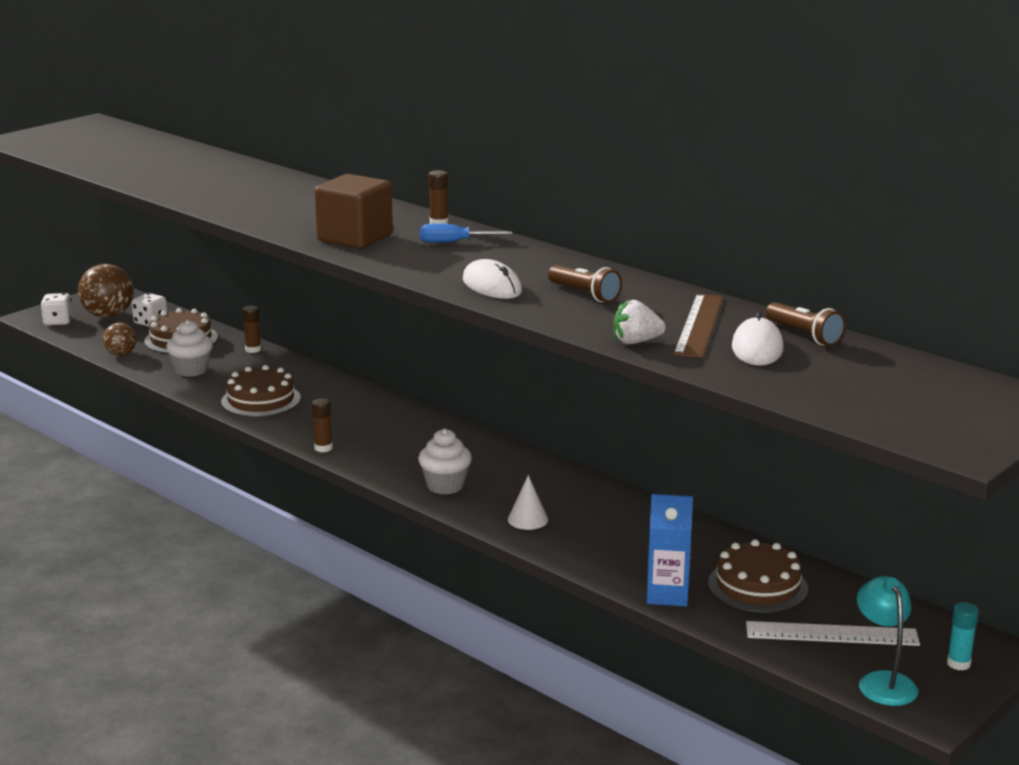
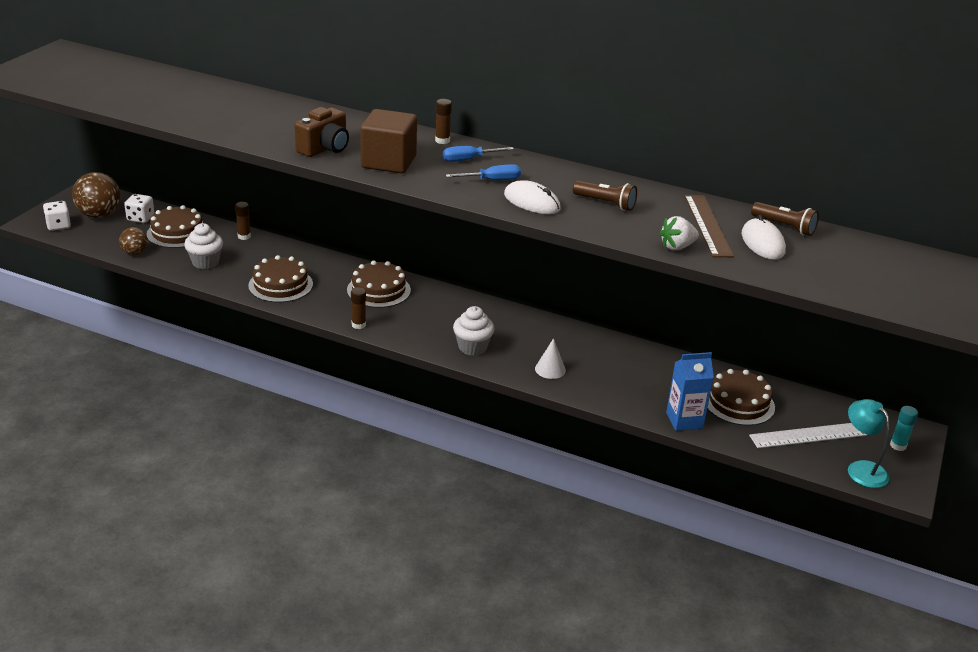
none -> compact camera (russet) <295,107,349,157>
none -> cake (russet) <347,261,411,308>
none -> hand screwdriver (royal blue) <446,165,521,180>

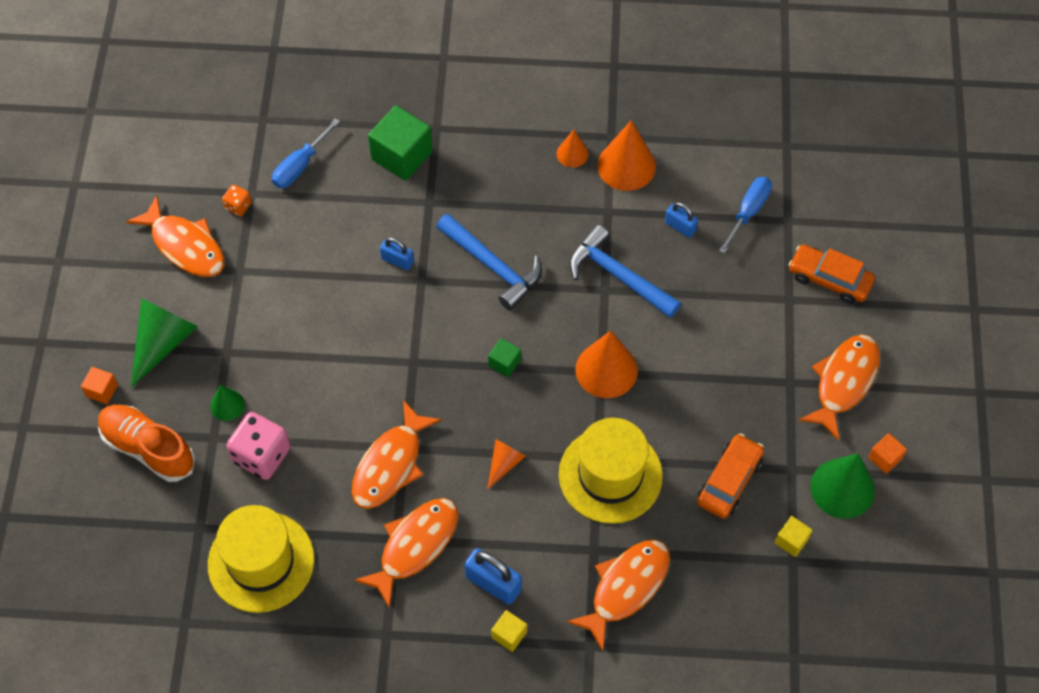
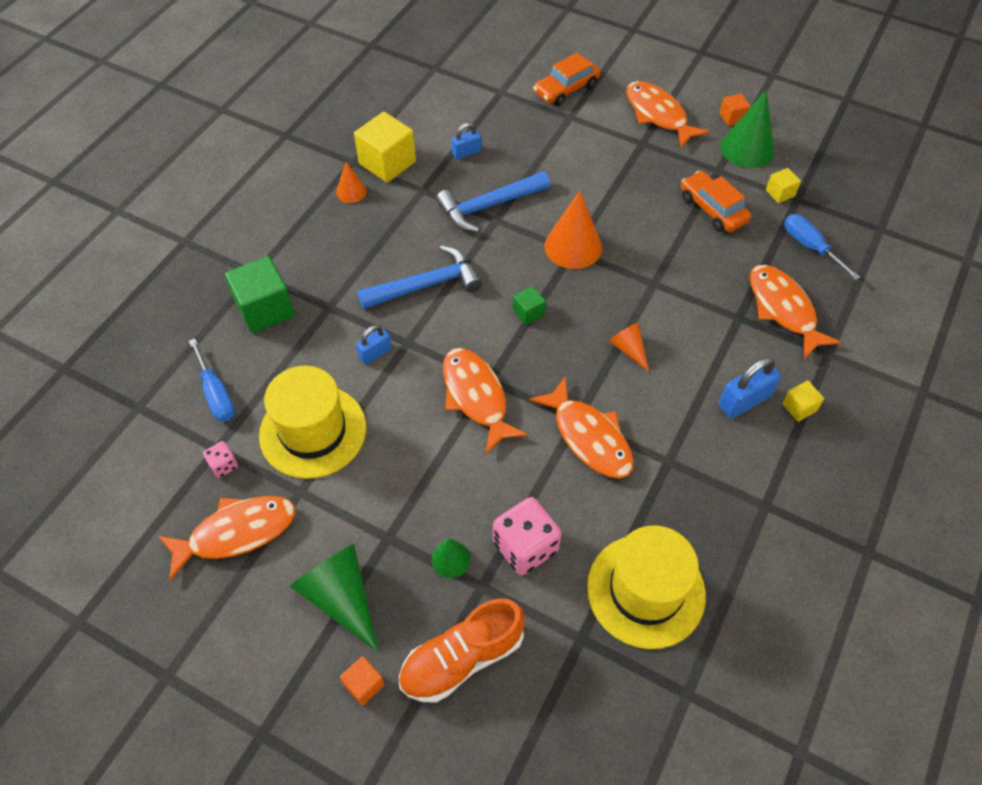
dice (bright orange) <222,185,252,216> -> dice (rose-pink) <203,441,238,478>
toy fish (bright orange) <354,498,458,609> -> toy fish (bright orange) <443,348,528,454>, relocated
hat (golden) <559,418,663,524> -> hat (golden) <259,366,366,479>, relocated
solid cone (bright orange) <597,120,656,191> -> solid cube (golden) <354,112,416,183>
hand screwdriver (royal blue) <719,177,772,254> -> hand screwdriver (royal blue) <784,214,860,280>, relocated

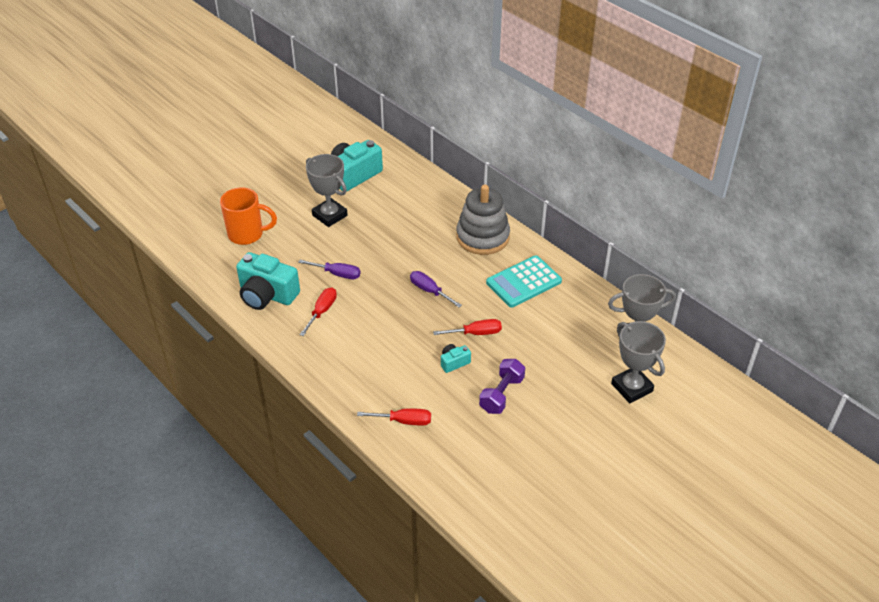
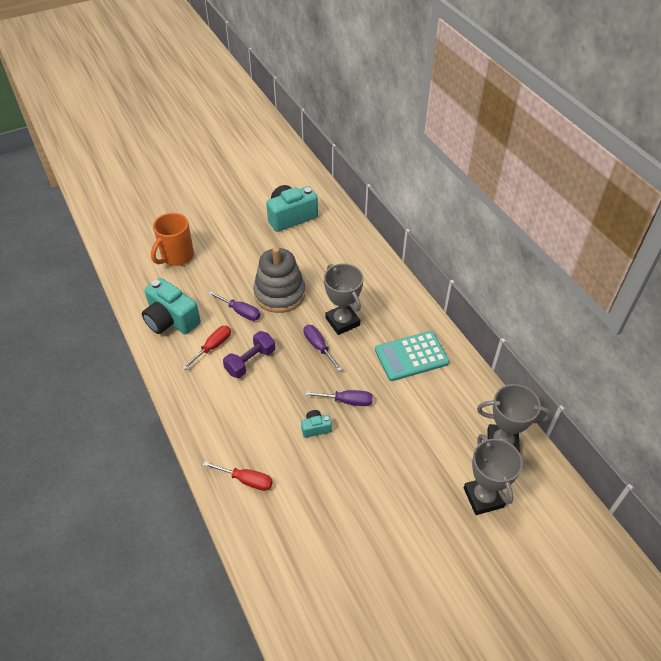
coffee mug (bright orange) <220,187,277,245> -> coffee mug (bright orange) <151,213,194,266>, 105 degrees clockwise
prize cup (gray) <306,154,348,227> -> prize cup (gray) <324,263,363,335>, relocated
hand screwdriver (scarlet) <433,319,502,335> -> hand screwdriver (purple) <305,390,373,406>
ring stacker (gray) <456,185,510,255> -> ring stacker (gray) <253,247,305,313>, relocated
free weight (purple) <479,359,525,414> -> free weight (purple) <223,331,275,378>, relocated

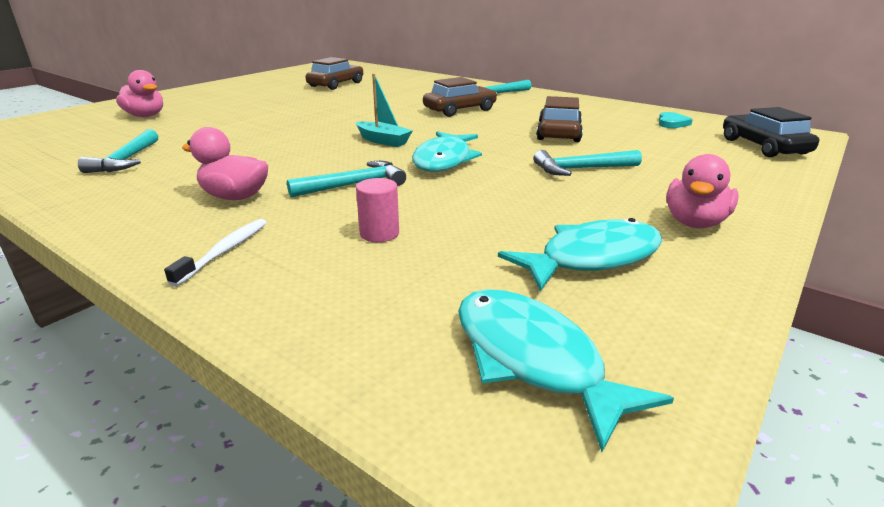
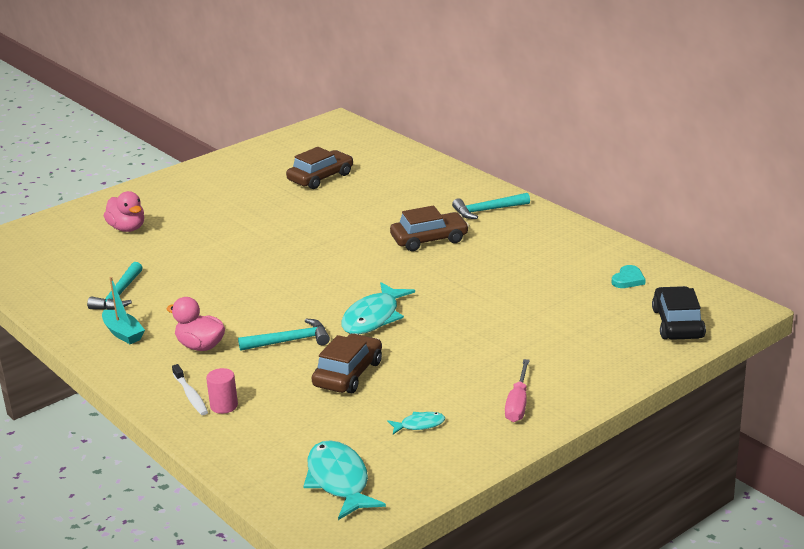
tooth brush (pure white) <164,219,267,287> -> tooth brush (pure white) <172,364,208,415>, 120 degrees clockwise
toy boat (turquoise) <356,74,413,147> -> toy boat (turquoise) <102,277,145,344>, relocated
cylinder (rose-pink) <356,178,399,242> -> cylinder (rose-pink) <206,368,238,414>, relocated
toy fish (turquoise) <498,218,662,291> -> toy fish (turquoise) <387,412,445,434>, x0.50
carpenter's hammer (turquoise) <533,150,642,176> -> none
toy car (russet) <536,96,583,142> -> toy car (russet) <312,334,382,393>, relocated
duck (rose-pink) <666,154,738,228> -> hand screwdriver (rose-pink) <505,359,530,422>

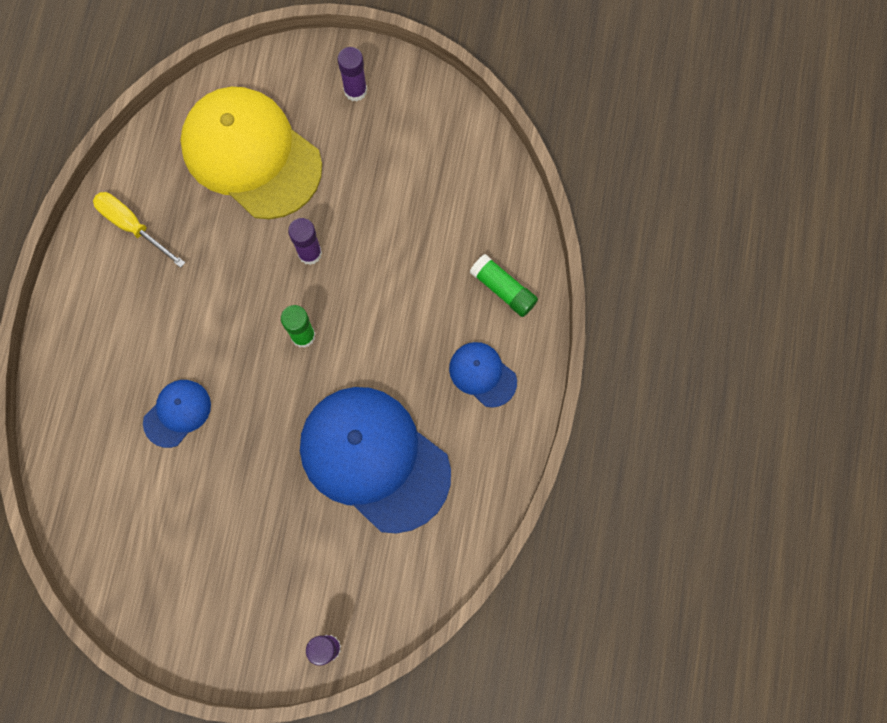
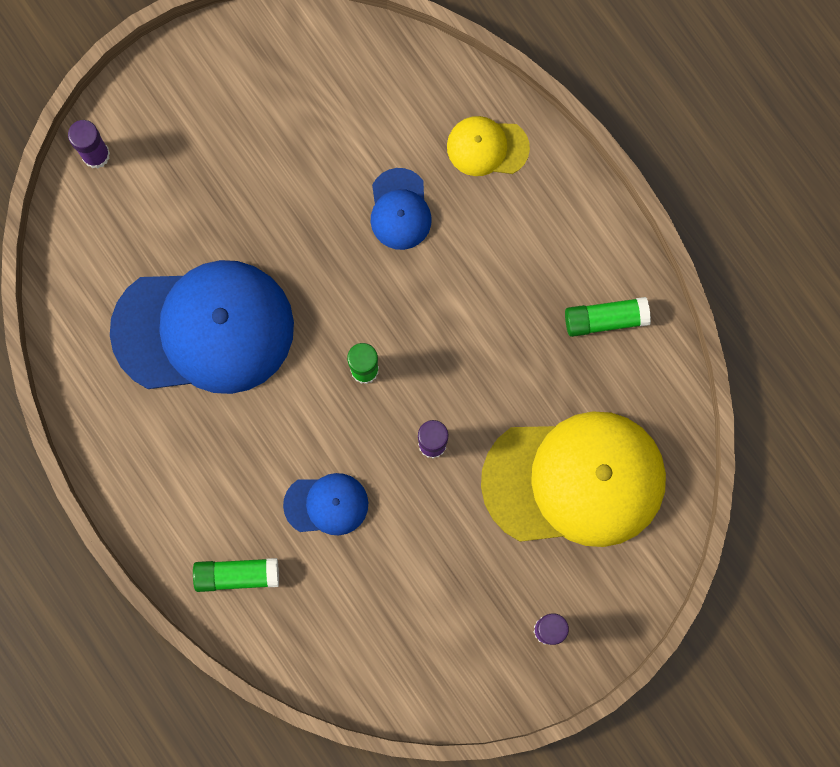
hand screwdriver (golden) <93,192,185,268> -> glue (green) <565,297,651,337>
baseball cap (royal blue) <449,342,517,408> -> baseball cap (royal blue) <283,473,368,536>, relocated
none -> baseball cap (golden) <447,116,530,176>

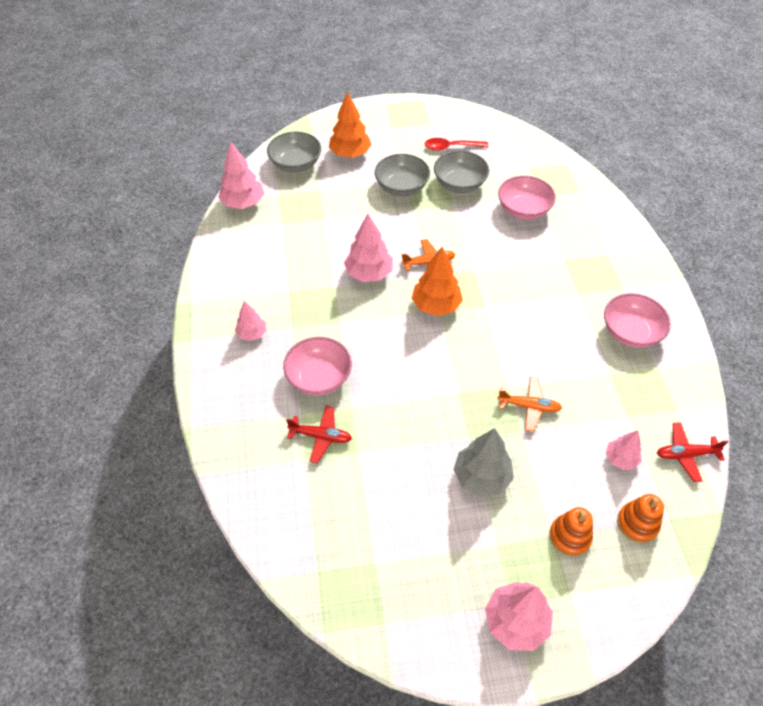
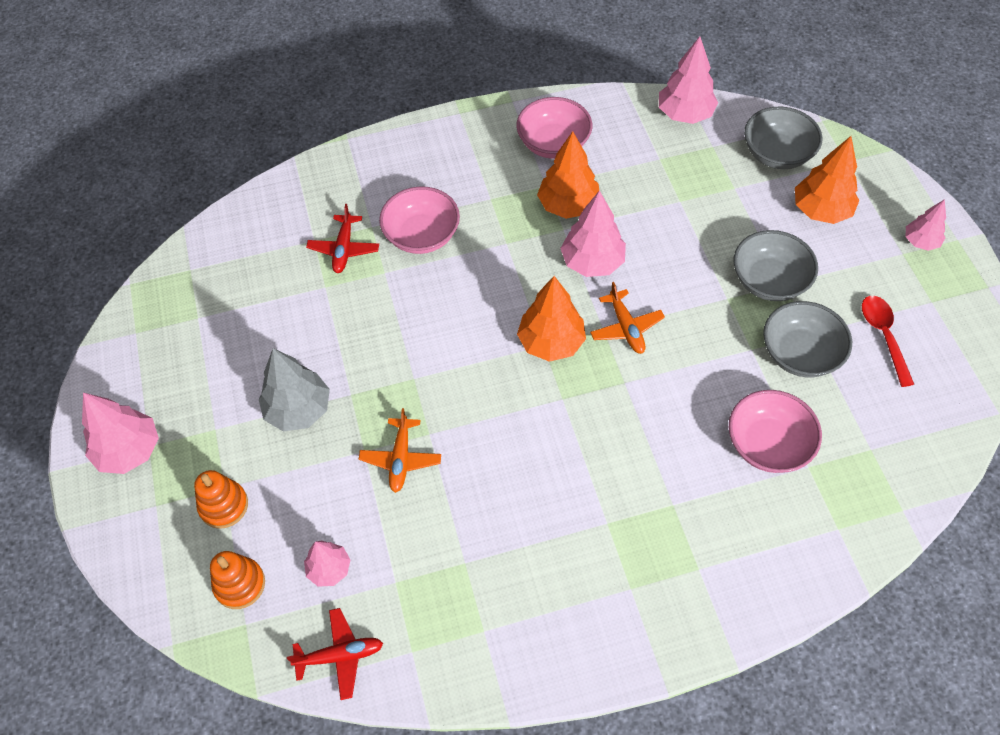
tree (rose-pink) <235,301,266,341> -> tree (rose-pink) <906,199,946,251>, relocated
bowl (rose-pink) <604,293,671,348> -> bowl (rose-pink) <516,97,592,159>, relocated
plane (scarlet) <657,422,728,482> -> plane (scarlet) <287,608,383,700>, 90 degrees clockwise
none -> tree (bright orange) <537,131,599,219>

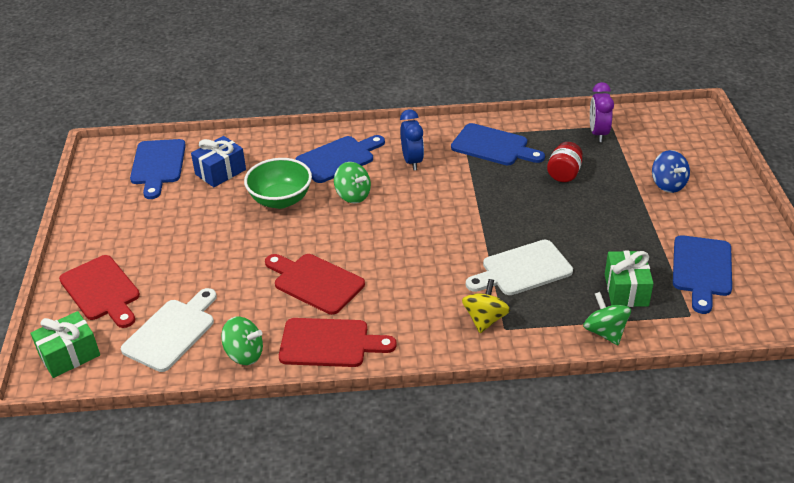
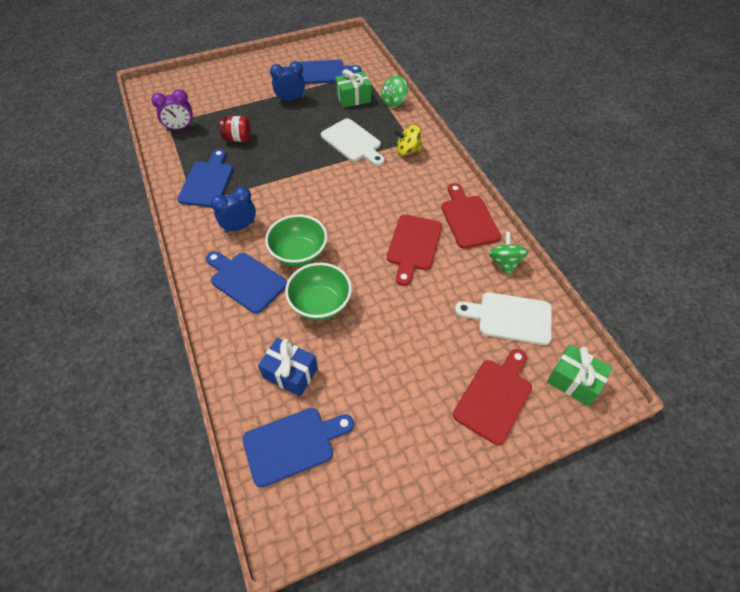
whirligig (green) <334,162,371,203> -> bowl (green) <265,214,327,267>
whirligig (royal blue) <652,150,690,193> -> none
none -> alarm clock (royal blue) <270,61,305,102>

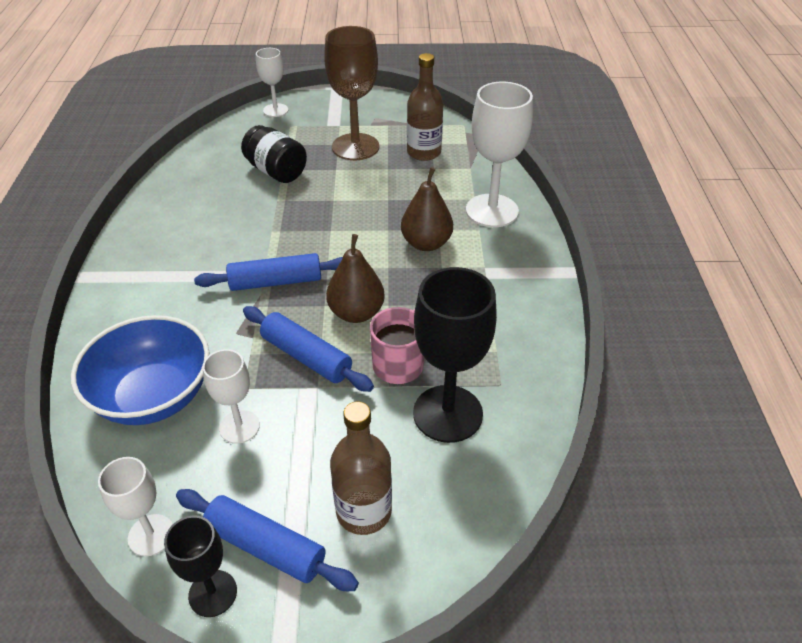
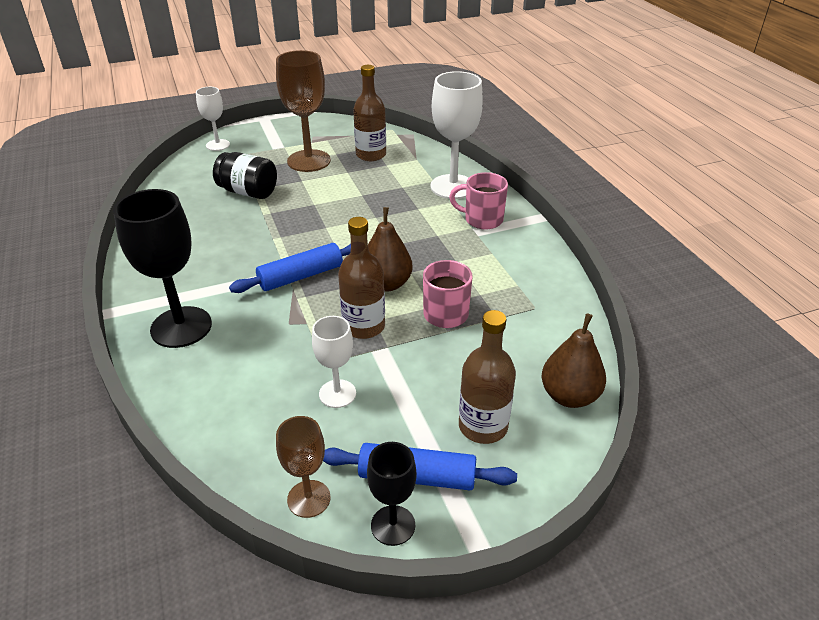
bowl (royal blue) <71,315,209,425> -> none
chalice (pure white) <98,457,173,556> -> chalice (russet) <276,416,331,518>
rolling pin (royal blue) <243,306,374,392> -> drink bottle (russet) <338,217,385,339>
toy pear (russet) <401,167,453,251> -> toy pear (russet) <542,313,606,408>, relocated
chalice (ebony) <413,267,497,443> -> chalice (ebony) <113,189,212,348>, relocated
none -> coffee mug (rose-pink) <449,172,508,230>

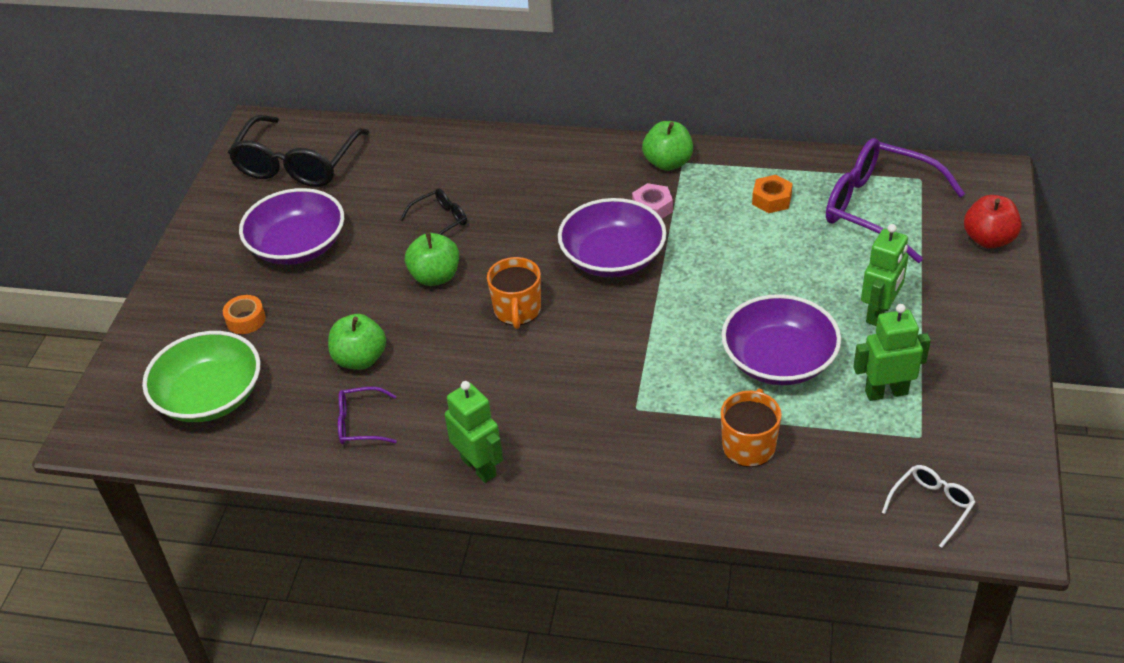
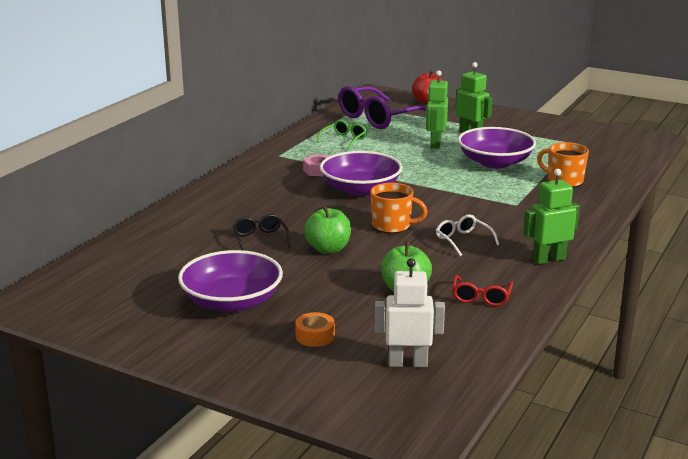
bowl (green) <142,331,260,422> -> robot figure (pure white) <374,258,445,367>
spectacles (ebony) <228,115,369,187> -> none
spectacles (purple) <338,387,397,445> -> spectacles (scarlet) <452,275,513,306>
toy apple (green) <642,121,693,171> -> none
nut (bright orange) <752,175,793,213> -> spectacles (green) <316,120,367,150>
robot figure (green) <853,304,931,401> -> robot figure (green) <426,70,448,149>, relocated
spectacles (pure white) <882,465,976,548> -> spectacles (pure white) <436,214,499,256>, relocated

